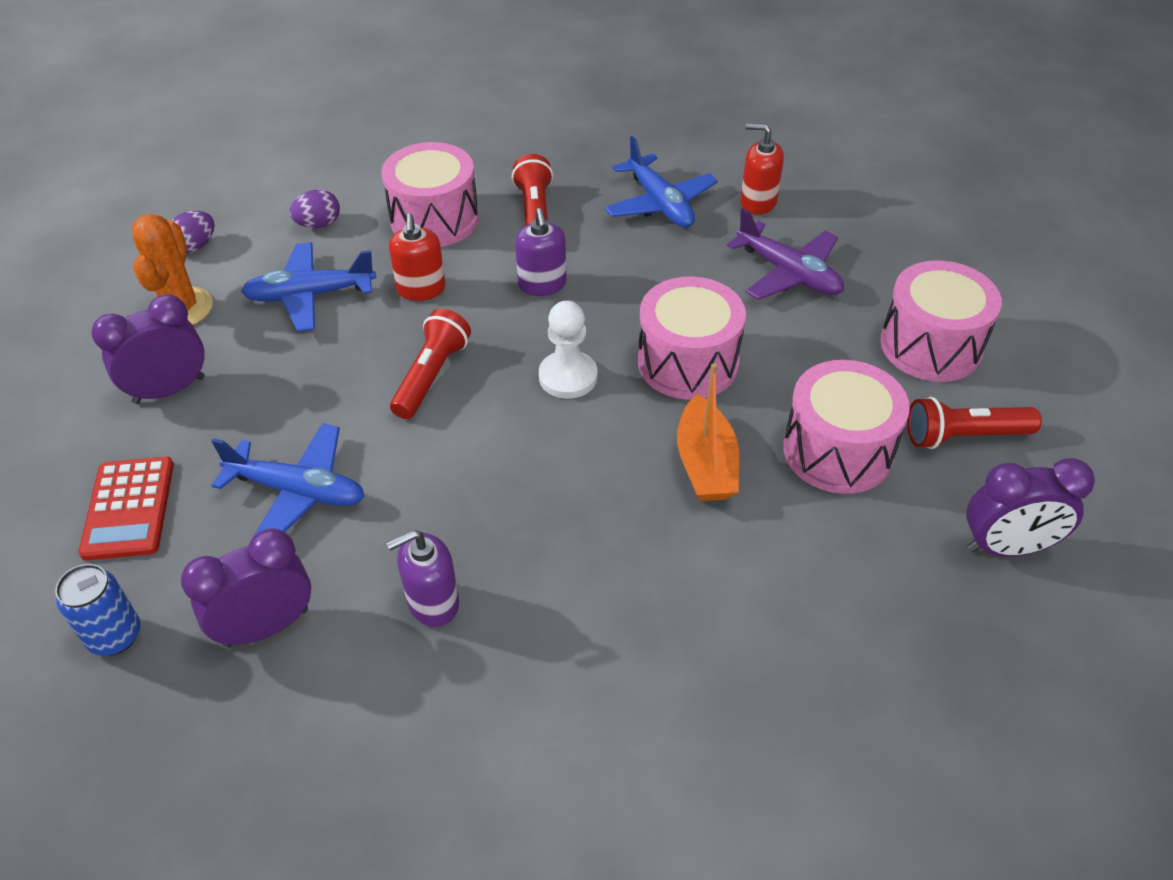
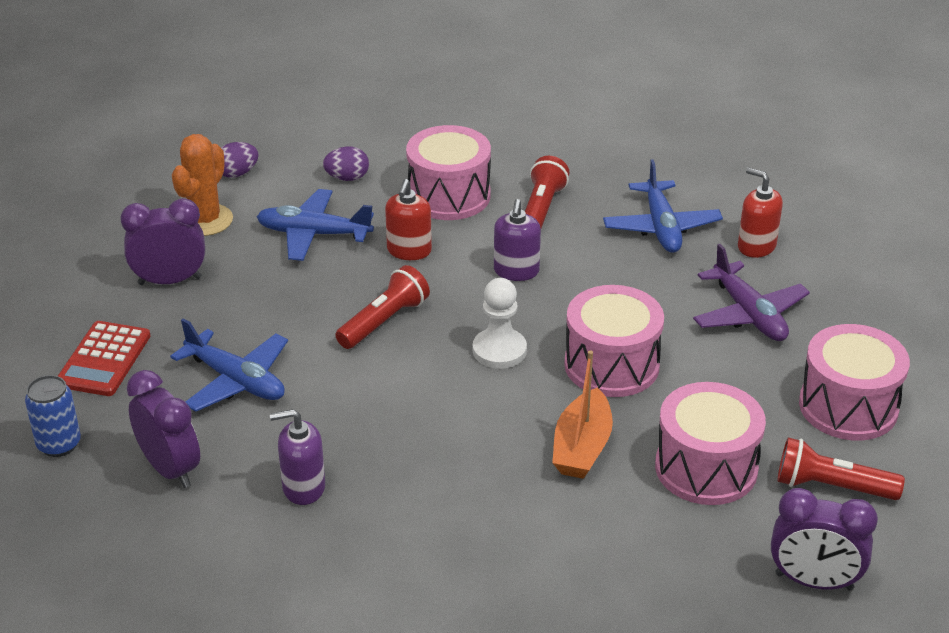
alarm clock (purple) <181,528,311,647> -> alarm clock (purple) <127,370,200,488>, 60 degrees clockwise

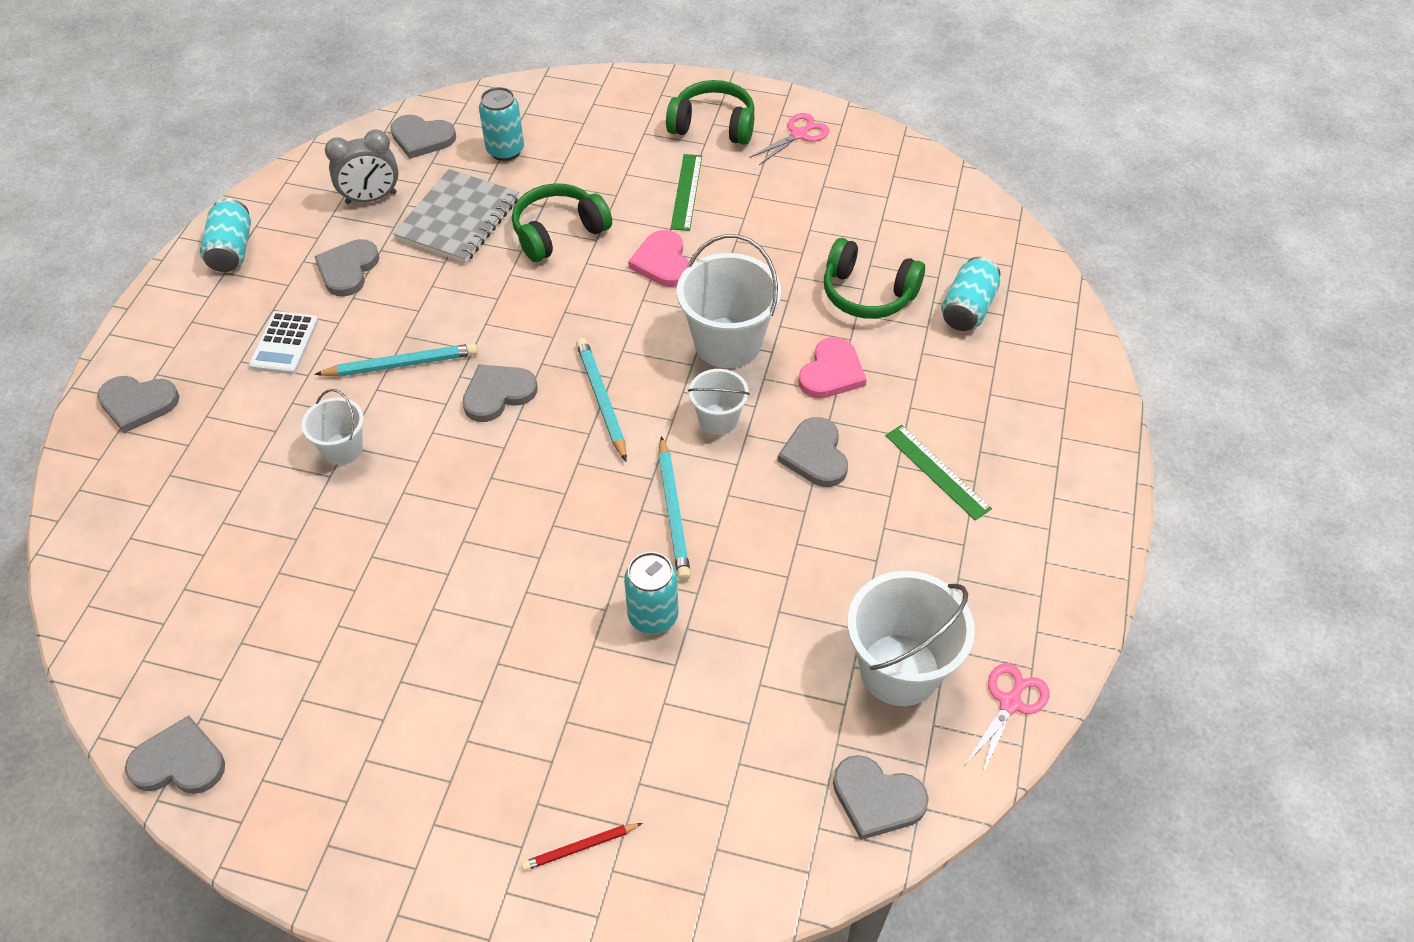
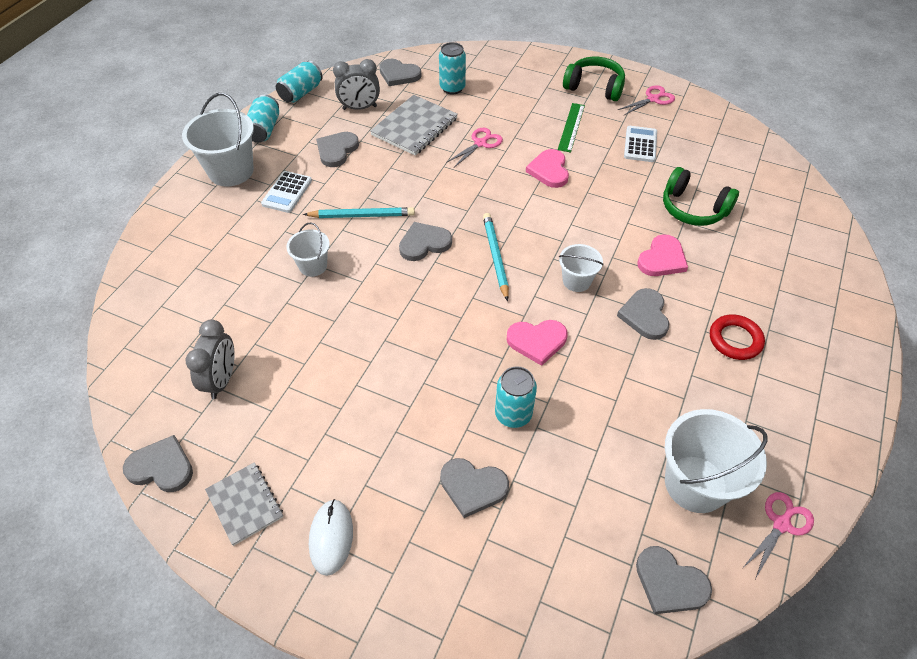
heart (gray) <97,376,180,433> -> heart (gray) <440,458,509,518>, relocated
headset (green) <512,183,612,262> -> shears (rose-pink) <446,128,503,167>
pencil (scarlet) <521,823,642,871> -> none
pencil (turquoise) <658,436,691,581> -> heart (rose-pink) <507,320,568,366>
bucket (pure white) <677,234,781,368> -> bucket (pure white) <182,93,254,186>, relocated
measuring stick (green) <885,425,992,520> -> ring (scarlet) <710,315,765,360>
soda can (turquoise) <941,257,1000,331> -> soda can (turquoise) <276,61,323,103>, relocated
none -> alarm clock (gray) <186,319,234,399>
none -> exercise book (gray) <205,462,283,546>
none -> PC mouse (pure white) <309,499,353,576>
none -> calculator (pure white) <624,126,657,162>

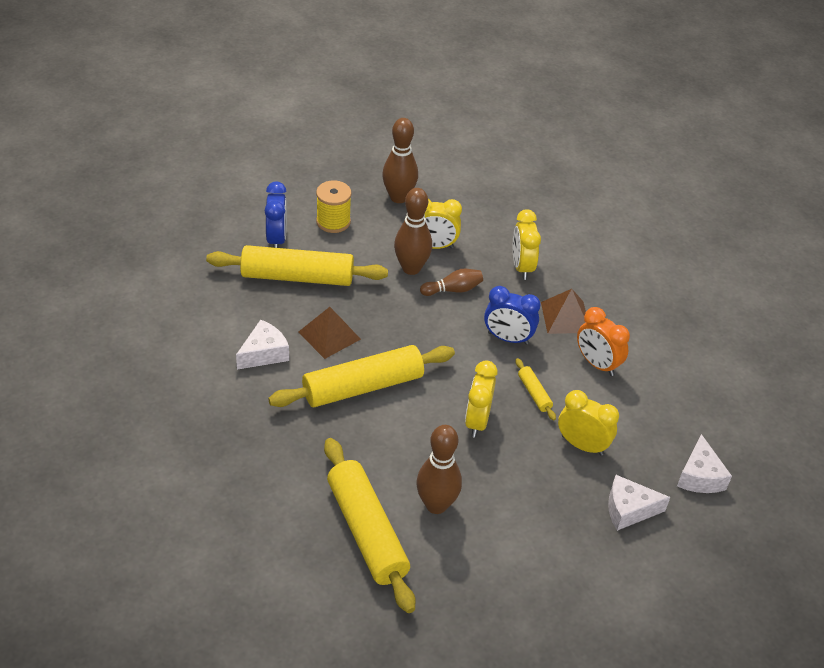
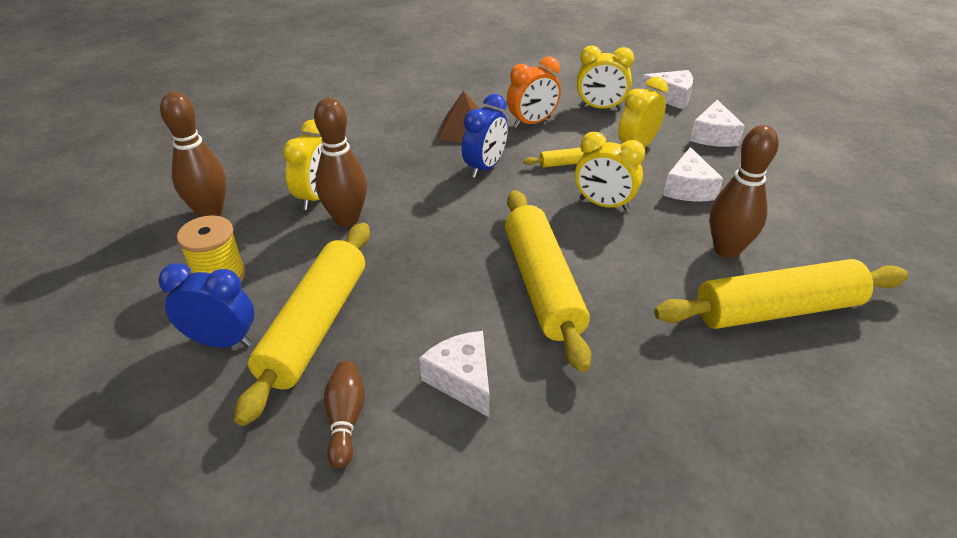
pyramid (russet) <299,307,361,359> -> none
bowling pin (russet) <420,269,483,296> -> bowling pin (russet) <324,361,365,469>, relocated
alarm clock (golden) <513,209,541,280> -> alarm clock (golden) <577,46,634,110>, relocated
none -> cheese (pure white) <663,147,723,202>

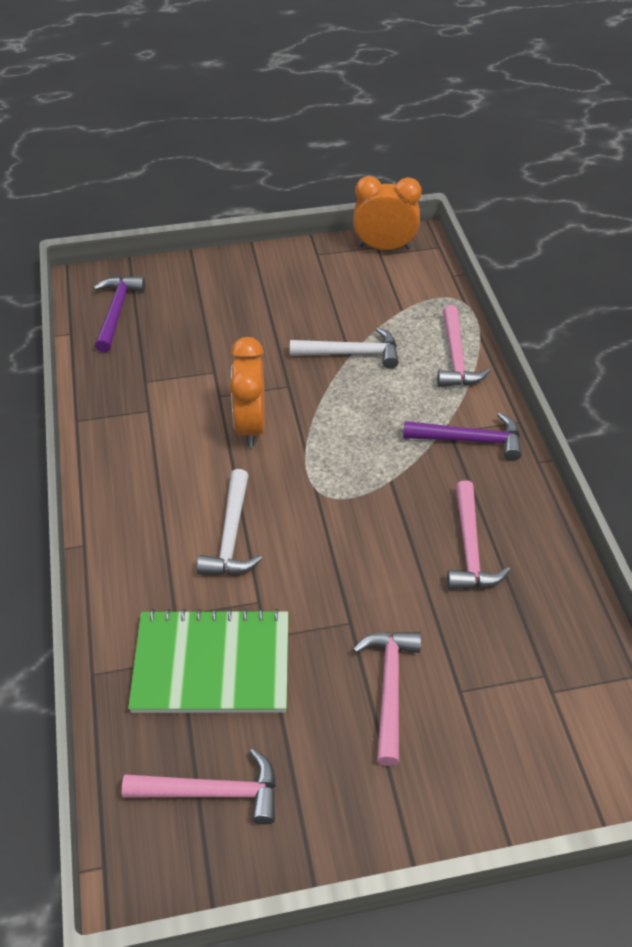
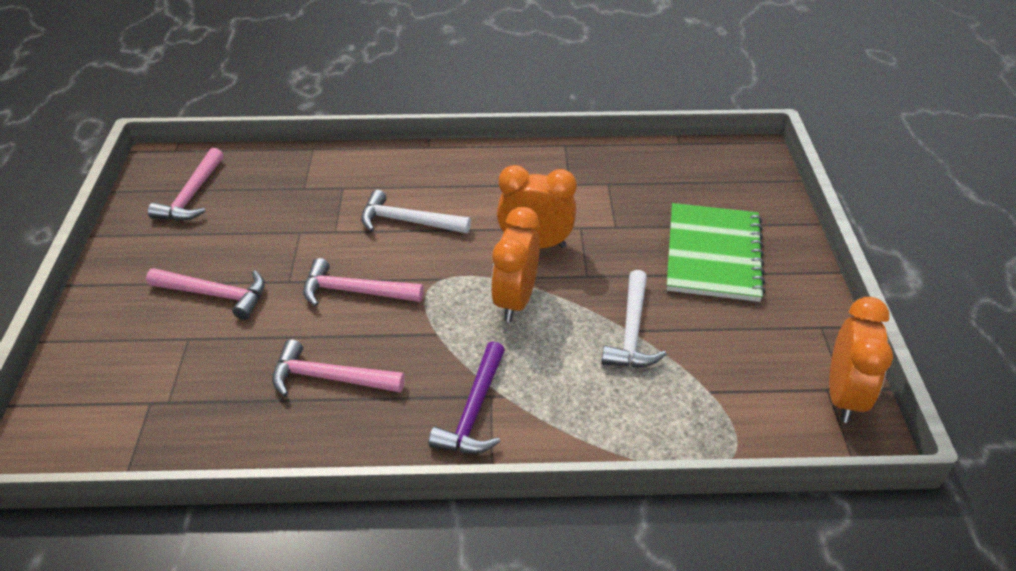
carpenter's hammer (purple) <94,276,145,352> -> none
exercise book (green) <128,609,289,713> -> exercise book (green) <667,203,766,302>, relocated
carpenter's hammer (rose-pink) <437,305,490,387> -> carpenter's hammer (rose-pink) <303,258,424,307>, relocated
none -> alarm clock (bright orange) <491,207,540,322>

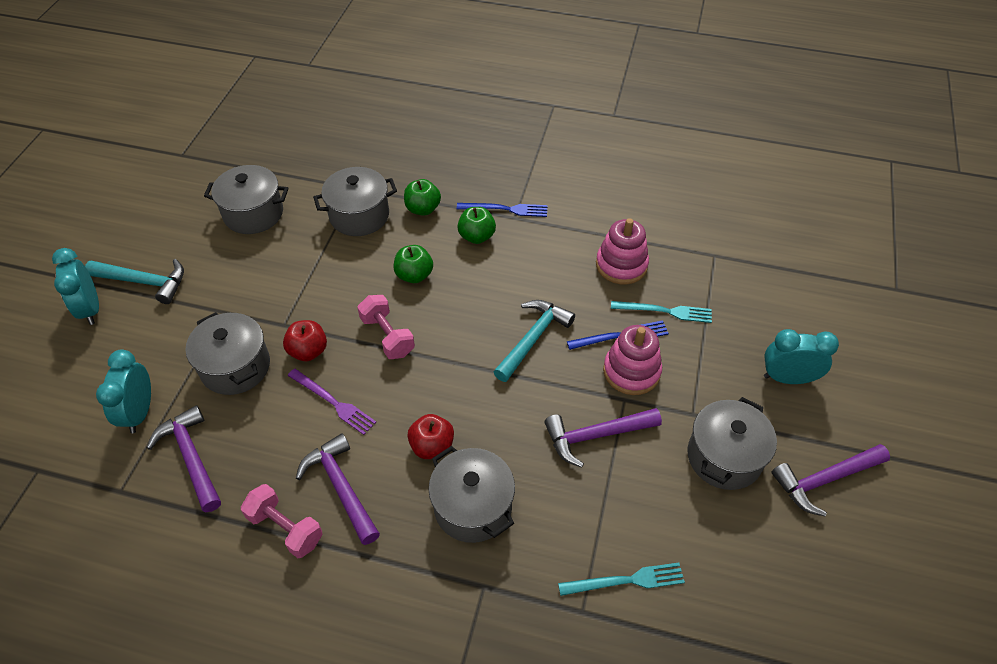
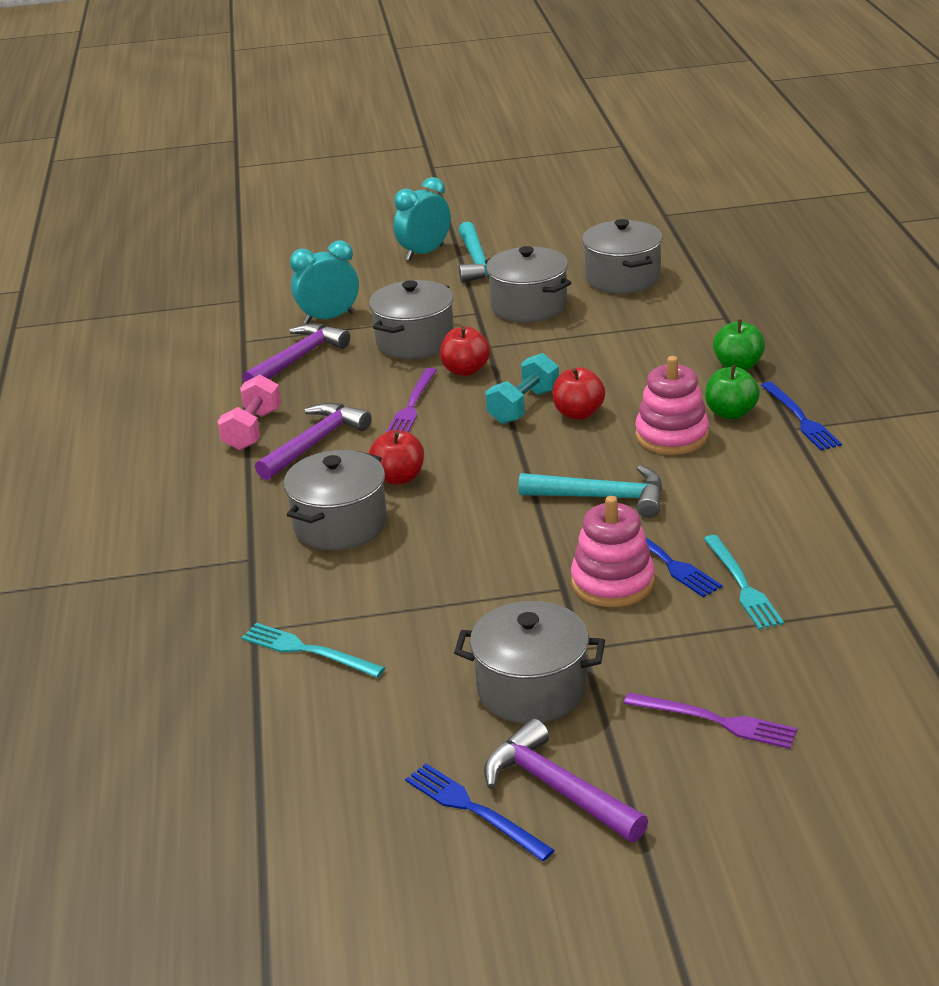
pot (gray) <313,167,397,236> -> pot (gray) <485,246,571,322>, relocated
free weight (rose-pink) <357,295,415,359> -> free weight (turquoise) <486,353,559,424>
toy apple (green) <394,245,433,283> -> none
carpenter's hammer (purple) <544,408,662,468> -> none
dinner fork (turquoise) <558,563,685,596> -> dinner fork (turquoise) <241,623,385,678>, 150 degrees clockwise
ring stacker (rose-pink) <596,218,649,284> -> ring stacker (rose-pink) <635,356,709,455>, relocated
alarm clock (turquoise) <764,329,839,384> -> dinner fork (purple) <623,692,798,749>
none -> dinner fork (royal blue) <405,764,555,861>
none -> toy apple (scarlet) <552,368,605,419>

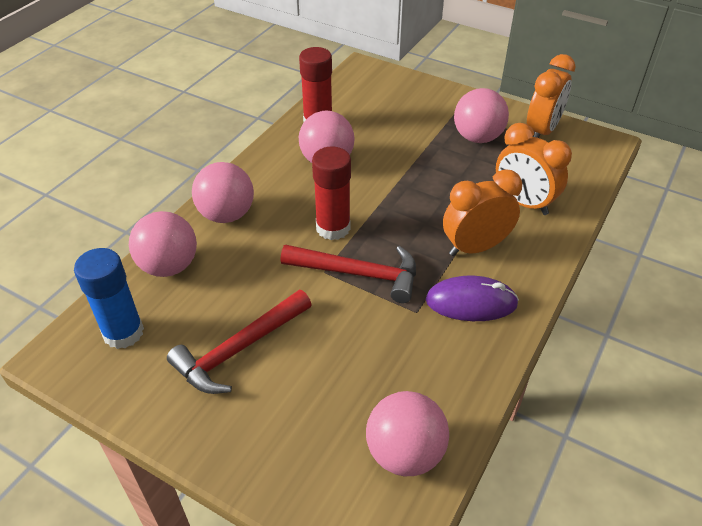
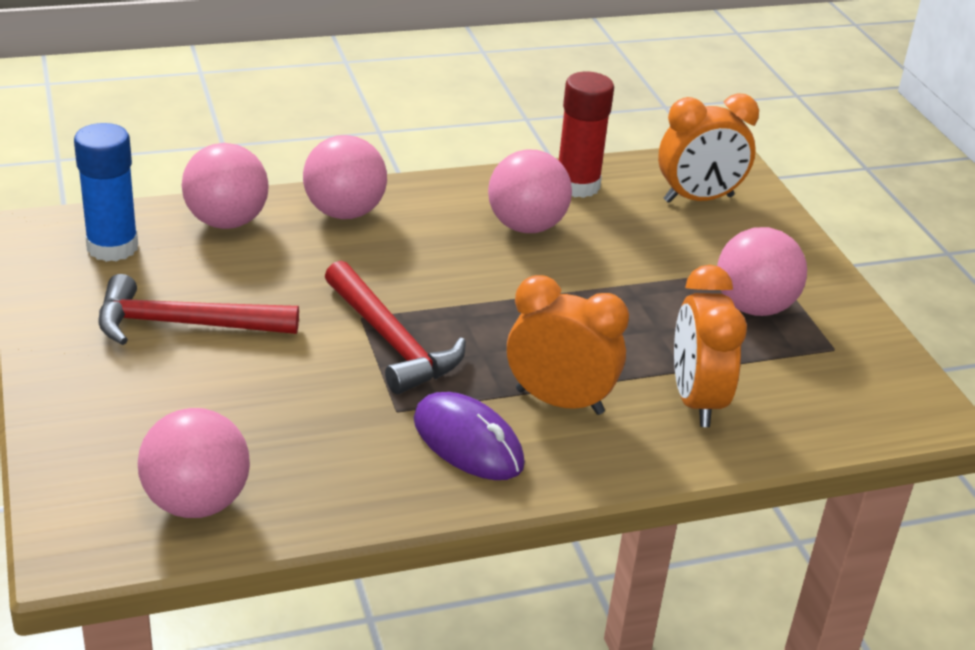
glue (scarlet) <312,147,351,240> -> none
alarm clock (bright orange) <527,54,576,138> -> alarm clock (bright orange) <658,93,759,203>, relocated

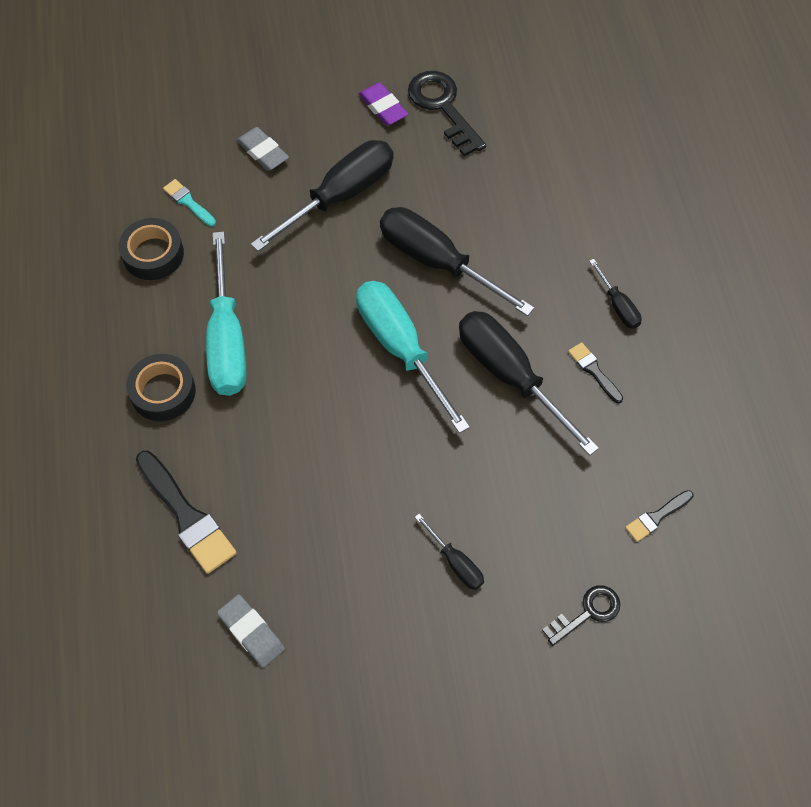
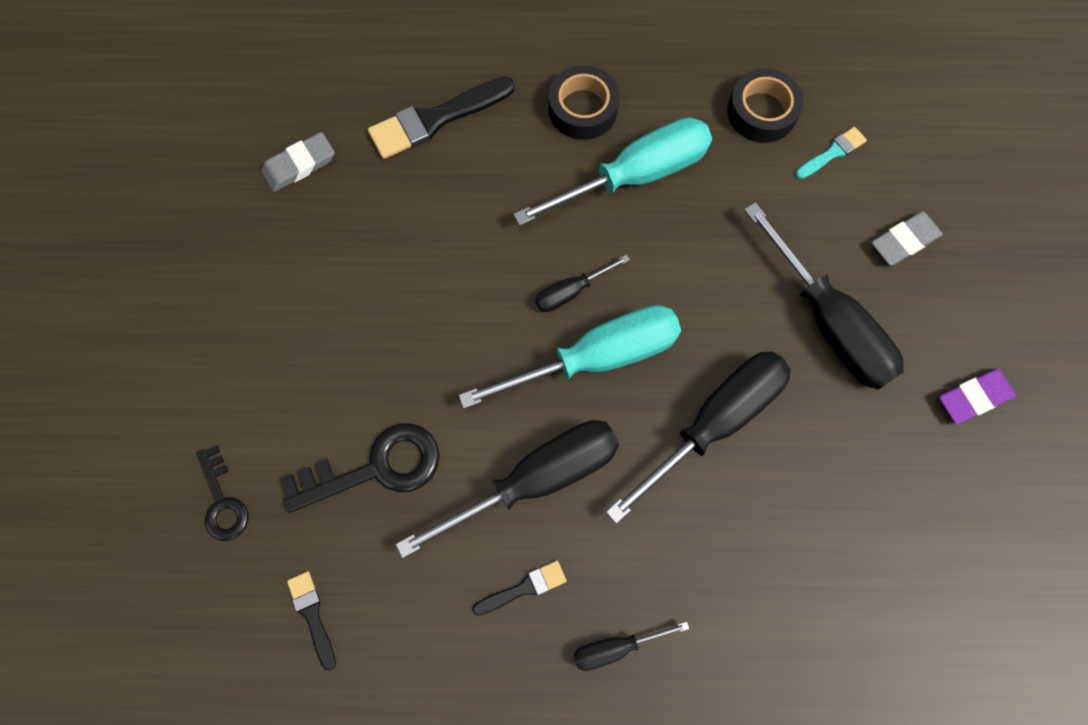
hand screwdriver (turquoise) <206,231,246,396> -> hand screwdriver (turquoise) <513,117,712,226>, 150 degrees clockwise
key (ebony) <408,71,486,157> -> key (ebony) <281,423,440,513>, relocated
hand screwdriver (ebony) <415,514,484,590> -> hand screwdriver (ebony) <536,255,630,312>, relocated

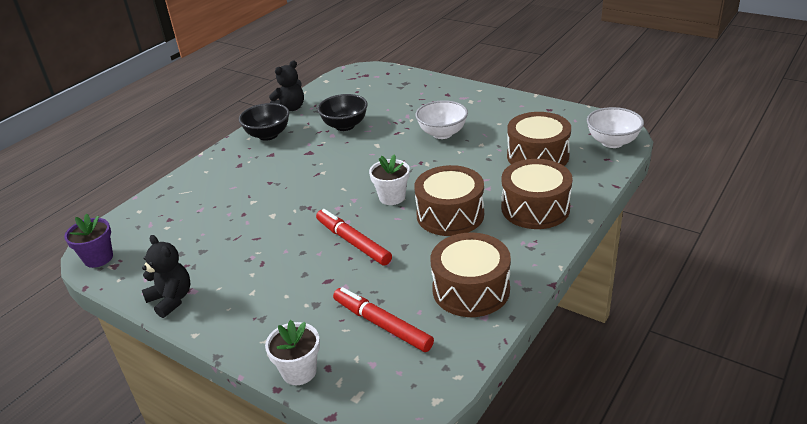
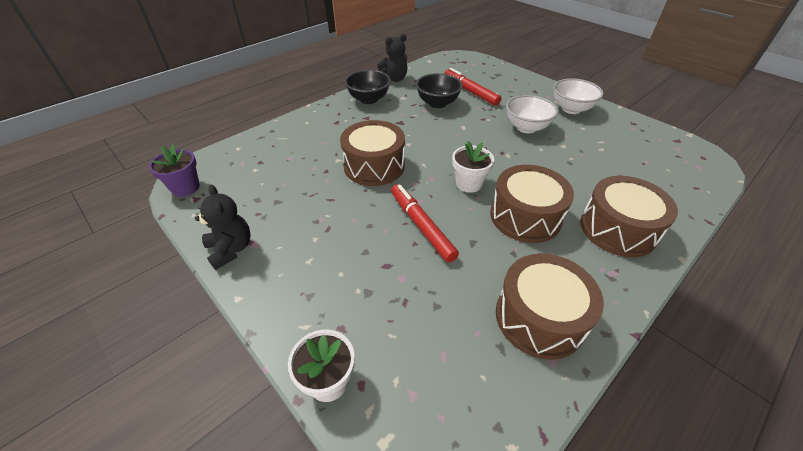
marker (scarlet) <333,287,434,352> -> marker (scarlet) <444,68,501,106>, relocated
snare drum (russet) <507,112,571,166> -> snare drum (russet) <340,120,405,186>, relocated
bowl (pure white) <587,107,644,148> -> bowl (pure white) <553,78,603,114>, relocated

